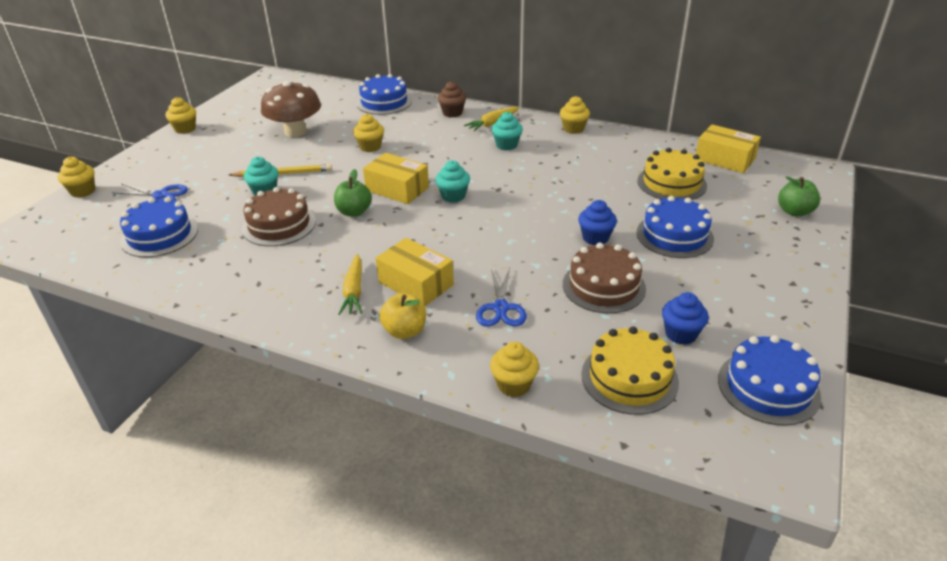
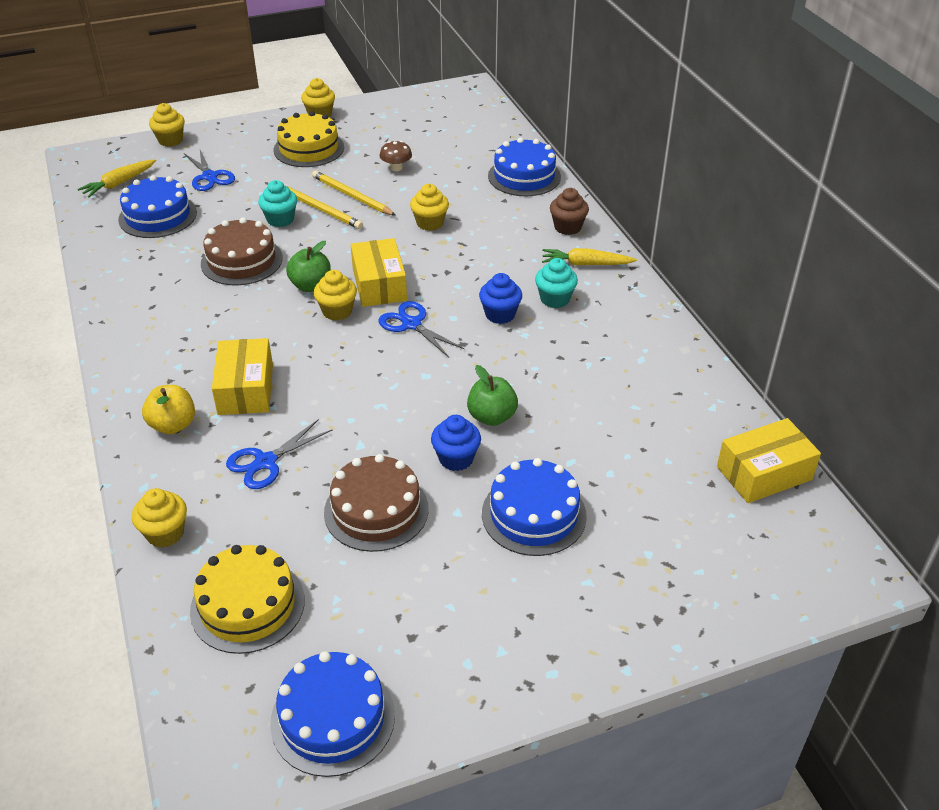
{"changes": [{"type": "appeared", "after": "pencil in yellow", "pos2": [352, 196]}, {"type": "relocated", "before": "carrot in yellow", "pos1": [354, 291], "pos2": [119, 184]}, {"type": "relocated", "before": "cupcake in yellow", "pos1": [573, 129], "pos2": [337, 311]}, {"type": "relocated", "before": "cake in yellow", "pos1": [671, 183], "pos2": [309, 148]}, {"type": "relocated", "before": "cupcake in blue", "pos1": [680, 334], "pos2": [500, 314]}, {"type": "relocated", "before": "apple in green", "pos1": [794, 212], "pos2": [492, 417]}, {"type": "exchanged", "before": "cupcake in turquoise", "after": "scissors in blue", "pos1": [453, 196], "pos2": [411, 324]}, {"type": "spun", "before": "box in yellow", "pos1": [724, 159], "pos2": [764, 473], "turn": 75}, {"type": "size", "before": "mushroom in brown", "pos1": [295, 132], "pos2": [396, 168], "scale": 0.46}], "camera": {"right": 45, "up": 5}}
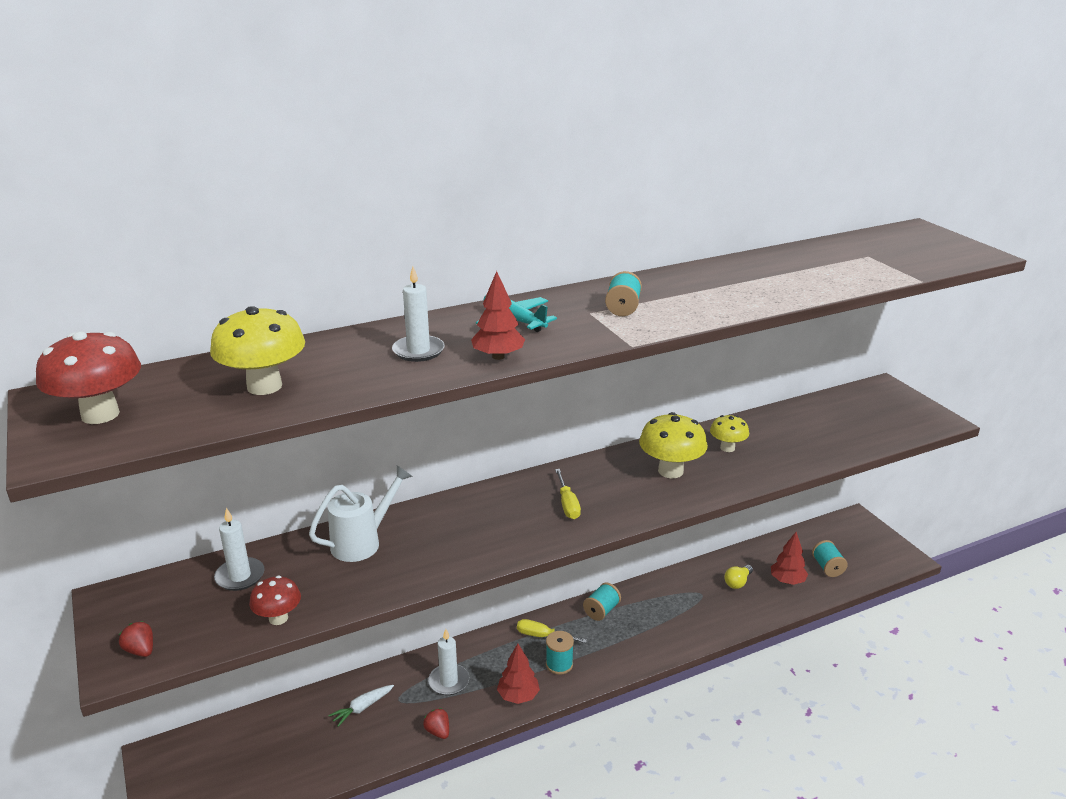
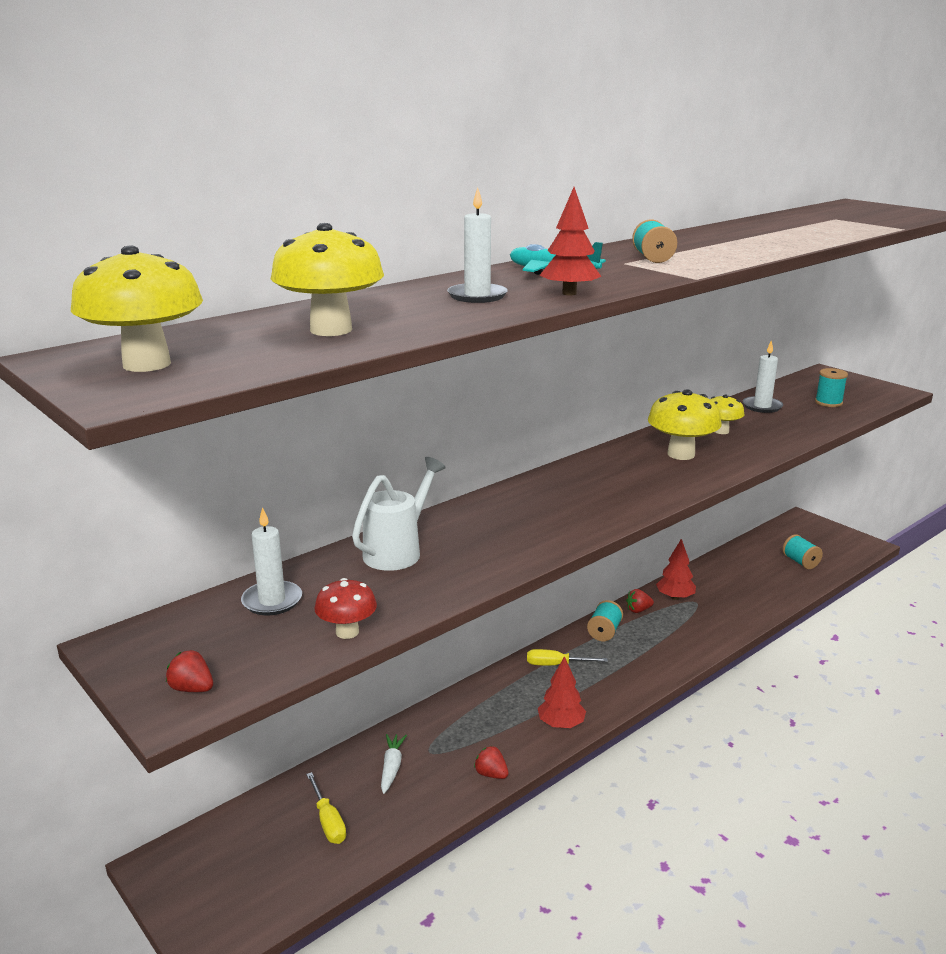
{"changes": [{"type": "missing", "before": "light bulb in yellow", "pos1": [737, 582]}, {"type": "appeared", "after": "strawberry in red", "pos2": [638, 610]}, {"type": "relocated", "before": "candle in white", "pos1": [449, 681], "pos2": [762, 406]}, {"type": "relocated", "before": "spool in turquoise", "pos1": [559, 664], "pos2": [828, 402]}, {"type": "relocated", "before": "screwdriver in yellow", "pos1": [567, 504], "pos2": [328, 821]}, {"type": "relocated", "before": "tree in red", "pos1": [787, 581], "pos2": [675, 597]}, {"type": "colour", "before": "mushroom in red", "after": "mushroom in yellow", "pos1": [100, 414], "pos2": [147, 364]}, {"type": "spun", "before": "carrot in white", "pos1": [362, 708], "pos2": [391, 767], "turn": 150}], "camera": {"right": -15, "up": -5}}
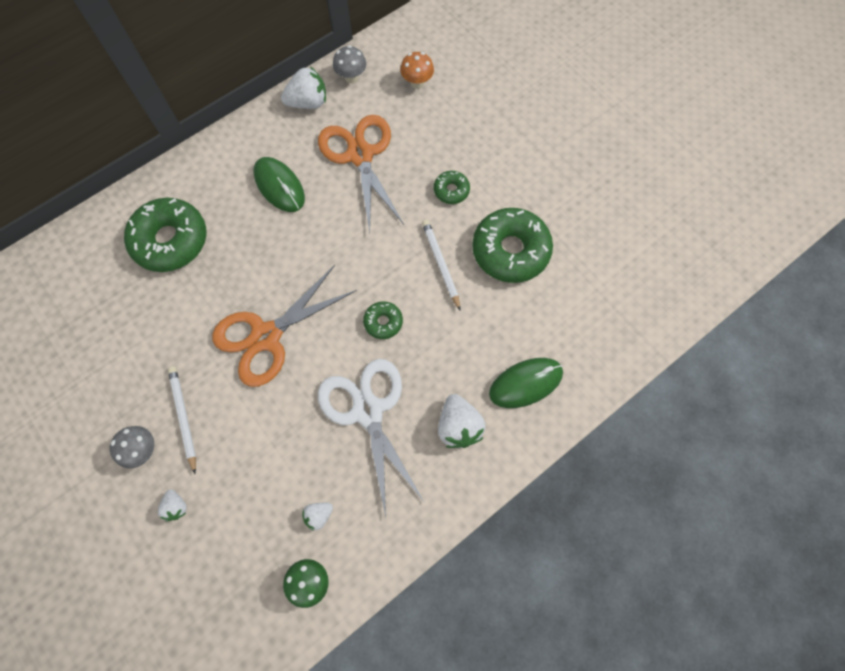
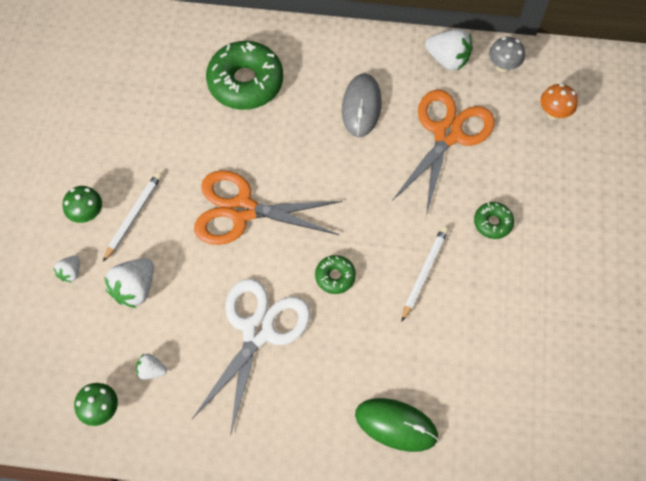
{"changes": [{"type": "missing", "before": "donut in green", "pos1": [510, 251]}, {"type": "relocated", "before": "strawberry in white", "pos1": [458, 426], "pos2": [135, 288]}, {"type": "colour", "before": "mushroom in grey", "after": "mushroom in green", "pos1": [143, 450], "pos2": [88, 214]}, {"type": "colour", "before": "mouse in green", "after": "mouse in grey", "pos1": [279, 186], "pos2": [361, 107]}], "camera": {"right": 45, "up": -5}}
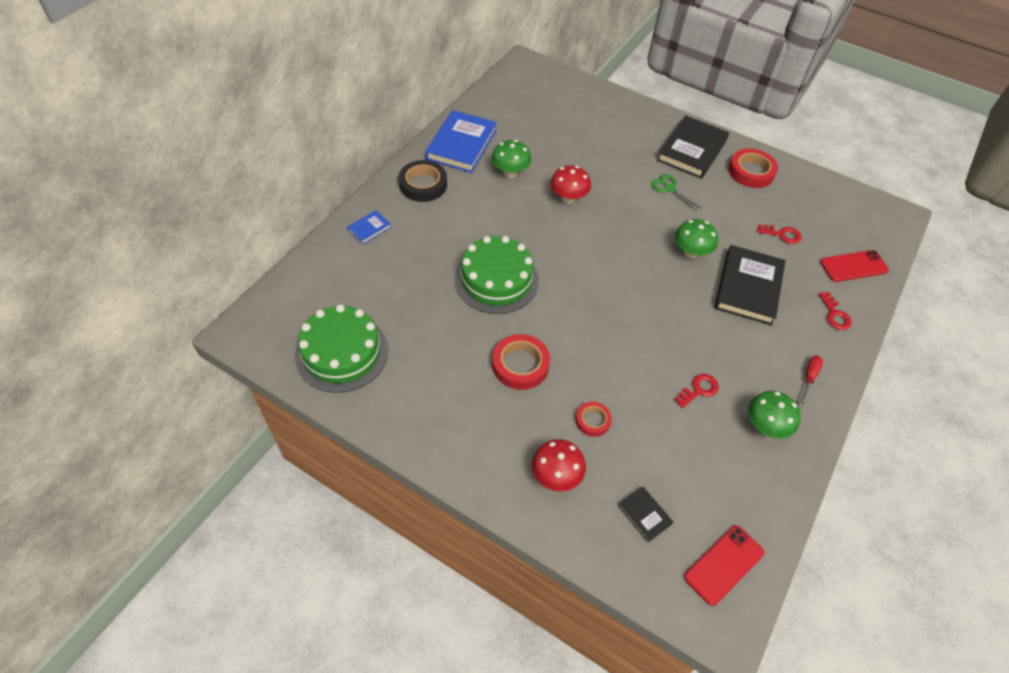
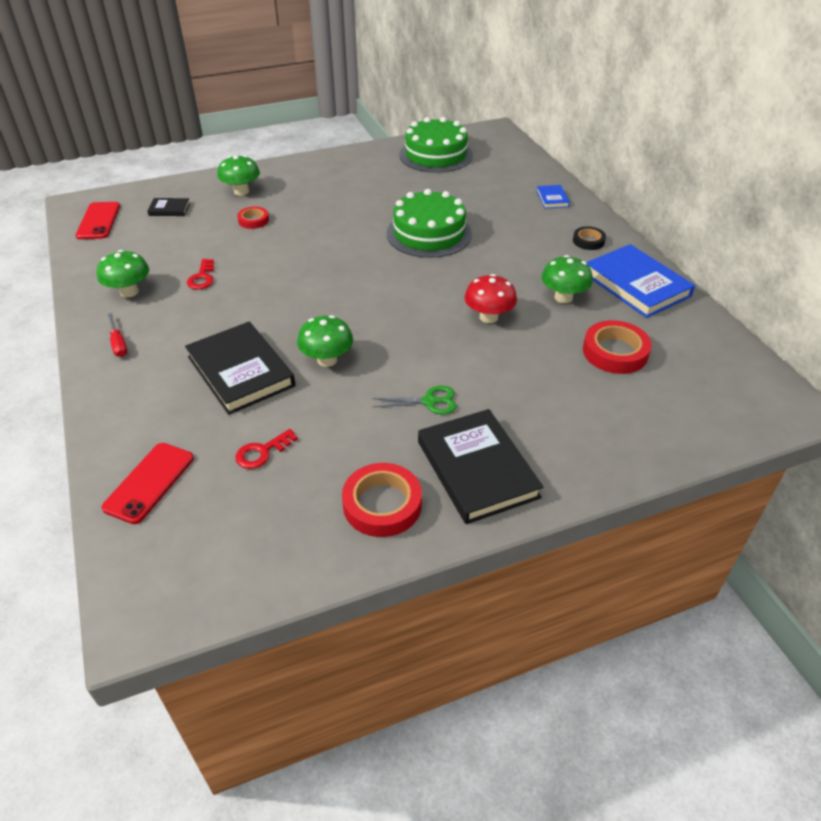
{"changes": [{"type": "missing", "before": "key in red", "pos1": [835, 315]}, {"type": "relocated", "before": "tape in red", "pos1": [520, 365], "pos2": [615, 352]}, {"type": "colour", "before": "mushroom in red", "after": "mushroom in green", "pos1": [556, 476], "pos2": [241, 191]}, {"type": "size", "before": "tape in black", "pos1": [423, 185], "pos2": [588, 241], "scale": 0.59}], "camera": {"right": 130, "up": -10}}
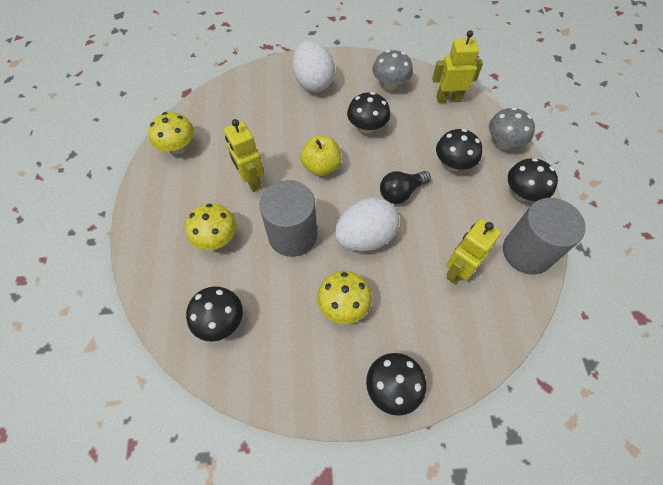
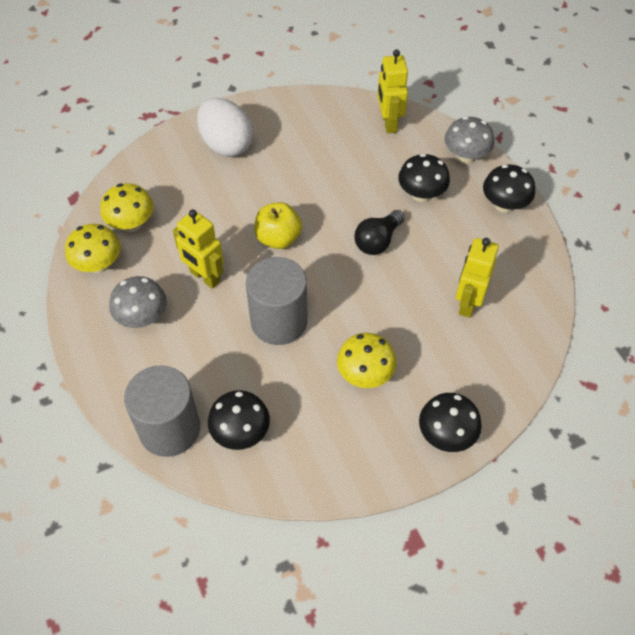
{"changes": [{"type": "missing", "before": "egg in white", "pos1": [365, 237]}, {"type": "missing", "before": "mushroom in black", "pos1": [367, 127]}, {"type": "relocated", "before": "mushroom in yellow", "pos1": [216, 238], "pos2": [131, 224]}, {"type": "relocated", "before": "mushroom in grey", "pos1": [390, 85], "pos2": [142, 318]}, {"type": "relocated", "before": "cylinder in grey", "pos1": [527, 252], "pos2": [169, 429]}, {"type": "spun", "before": "robot in yellow", "pos1": [448, 99], "pos2": [388, 123], "turn": -75}], "camera": {"right": -20, "up": -5}}
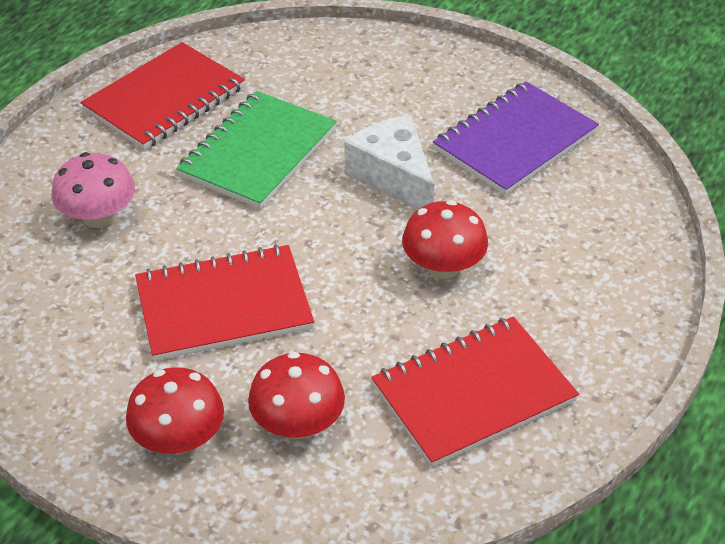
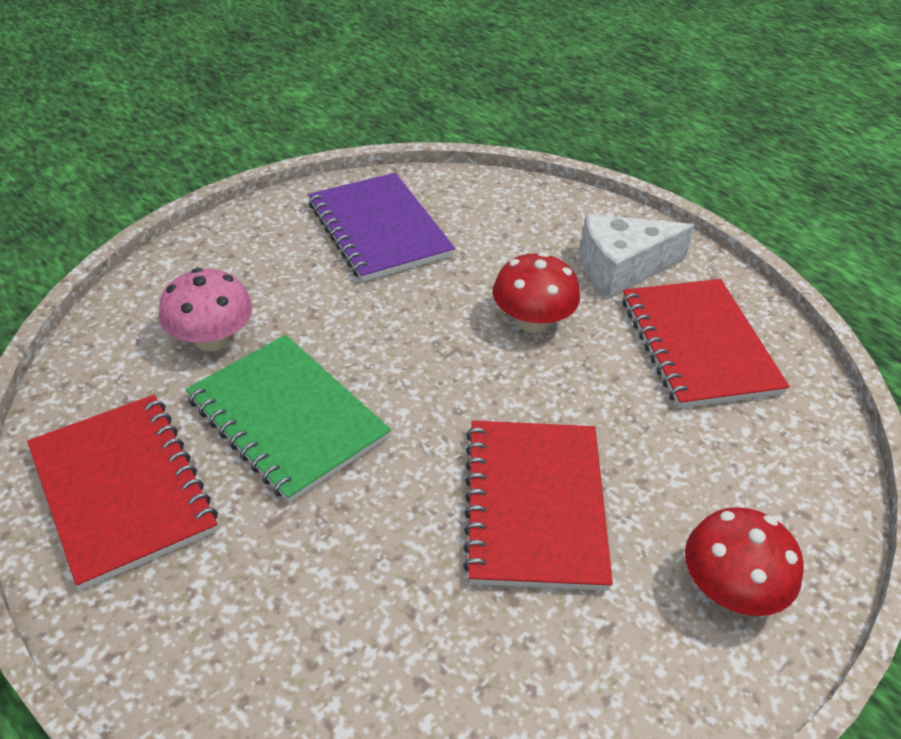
{"changes": [{"type": "missing", "before": "mushroom in red", "pos1": [298, 424]}, {"type": "relocated", "before": "mushroom in pink", "pos1": [98, 217], "pos2": [212, 339]}, {"type": "relocated", "before": "cheese in white", "pos1": [393, 177], "pos2": [621, 268]}], "camera": {"right": -75, "up": 0}}
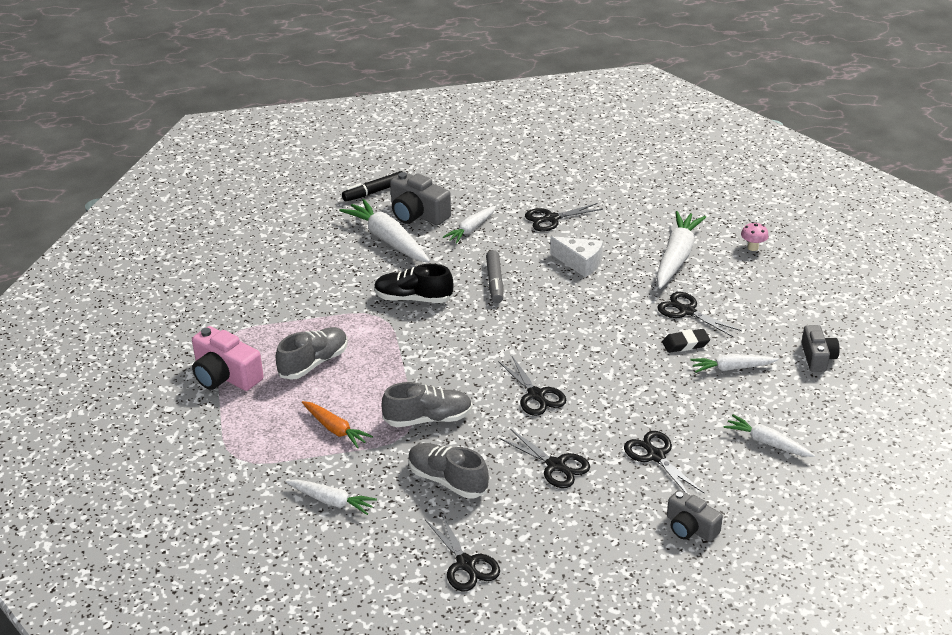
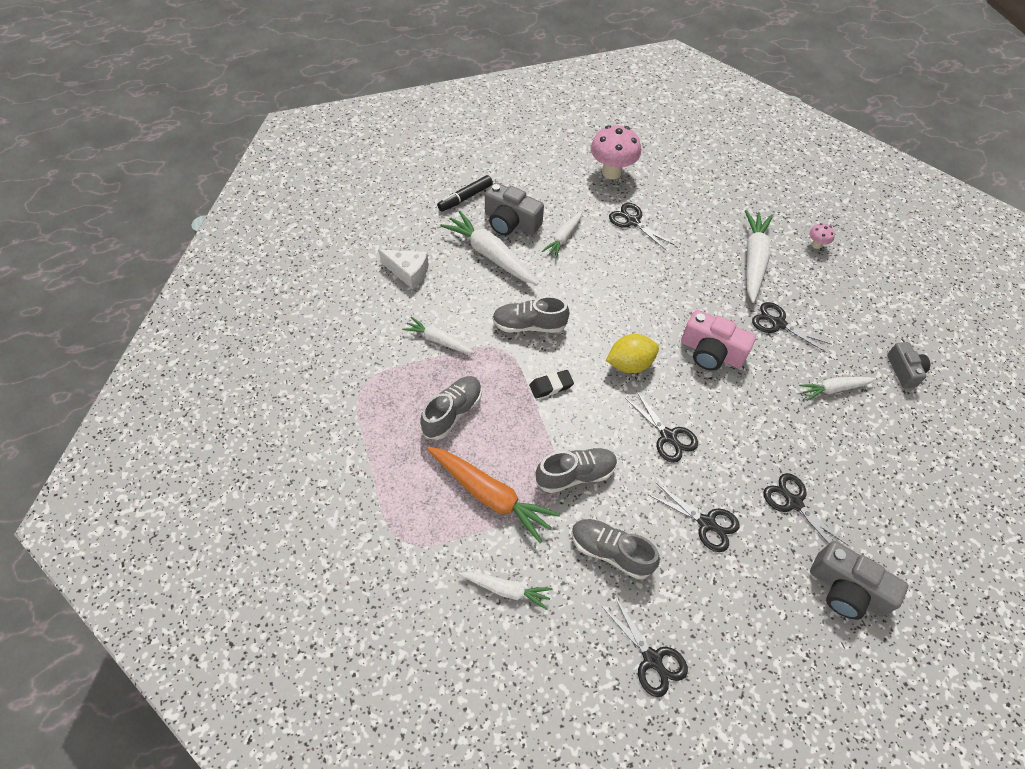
{"changes": [{"type": "missing", "before": "marker in grey", "pos1": [495, 282]}, {"type": "appeared", "after": "mushroom in pink", "pos2": [611, 172]}, {"type": "appeared", "after": "lemon in yellow", "pos2": [629, 364]}, {"type": "relocated", "before": "camera in pink", "pos1": [225, 376], "pos2": [711, 352]}, {"type": "relocated", "before": "cheese in white", "pos1": [580, 263], "pos2": [408, 272]}, {"type": "relocated", "before": "eraser in black", "pos1": [685, 344], "pos2": [551, 386]}, {"type": "relocated", "before": "carrot in white", "pos1": [767, 443], "pos2": [438, 340]}, {"type": "colour", "before": "shoe in black", "after": "shoe in grey", "pos1": [413, 298], "pos2": [529, 325]}, {"type": "spun", "before": "scissors in black", "pos1": [551, 219], "pos2": [632, 221], "turn": 75}, {"type": "size", "before": "carrot in orange", "pos1": [335, 429], "pos2": [490, 495], "scale": 1.71}, {"type": "size", "before": "camera in grey", "pos1": [690, 527], "pos2": [846, 590], "scale": 1.55}], "camera": {"right": -10, "up": 20}}
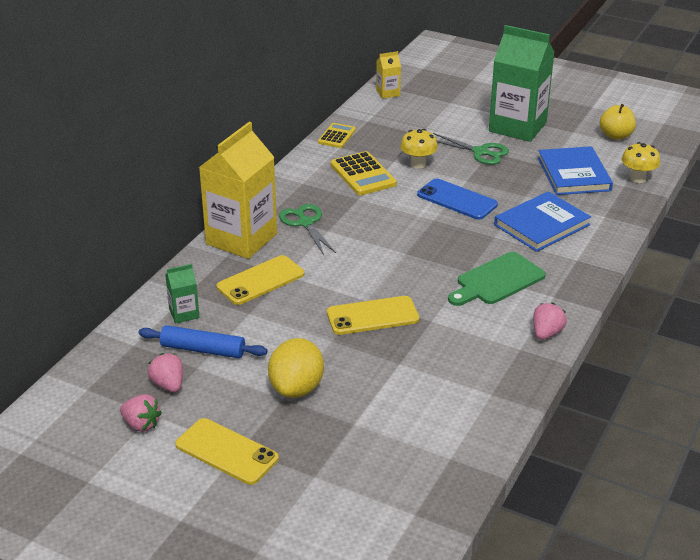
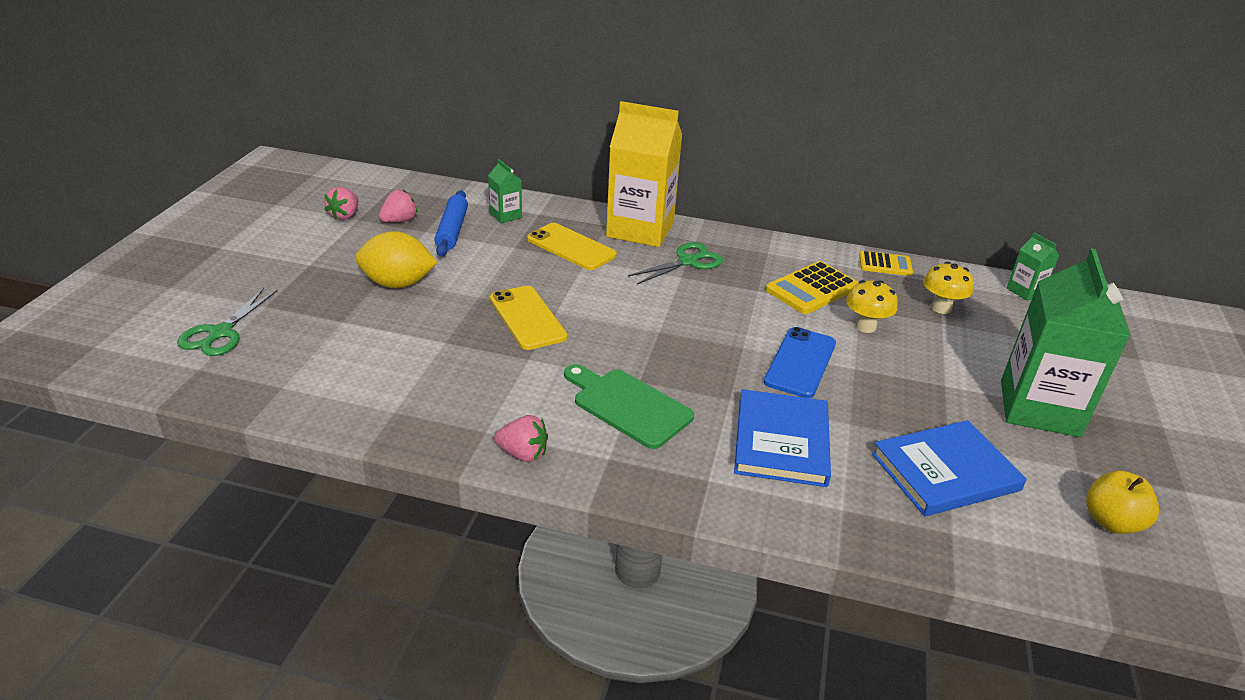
{"changes": [{"type": "missing", "before": "phone in yellow", "pos1": [226, 451]}, {"type": "relocated", "before": "scissors in green", "pos1": [480, 152], "pos2": [220, 333]}, {"type": "relocated", "before": "mushroom in yellow", "pos1": [637, 178], "pos2": [941, 308]}, {"type": "colour", "before": "carton in yellow", "after": "carton in green", "pos1": [388, 93], "pos2": [1025, 291]}, {"type": "spun", "before": "book in blue", "pos1": [542, 225], "pos2": [781, 441], "turn": 60}], "camera": {"right": 75, "up": 0}}
